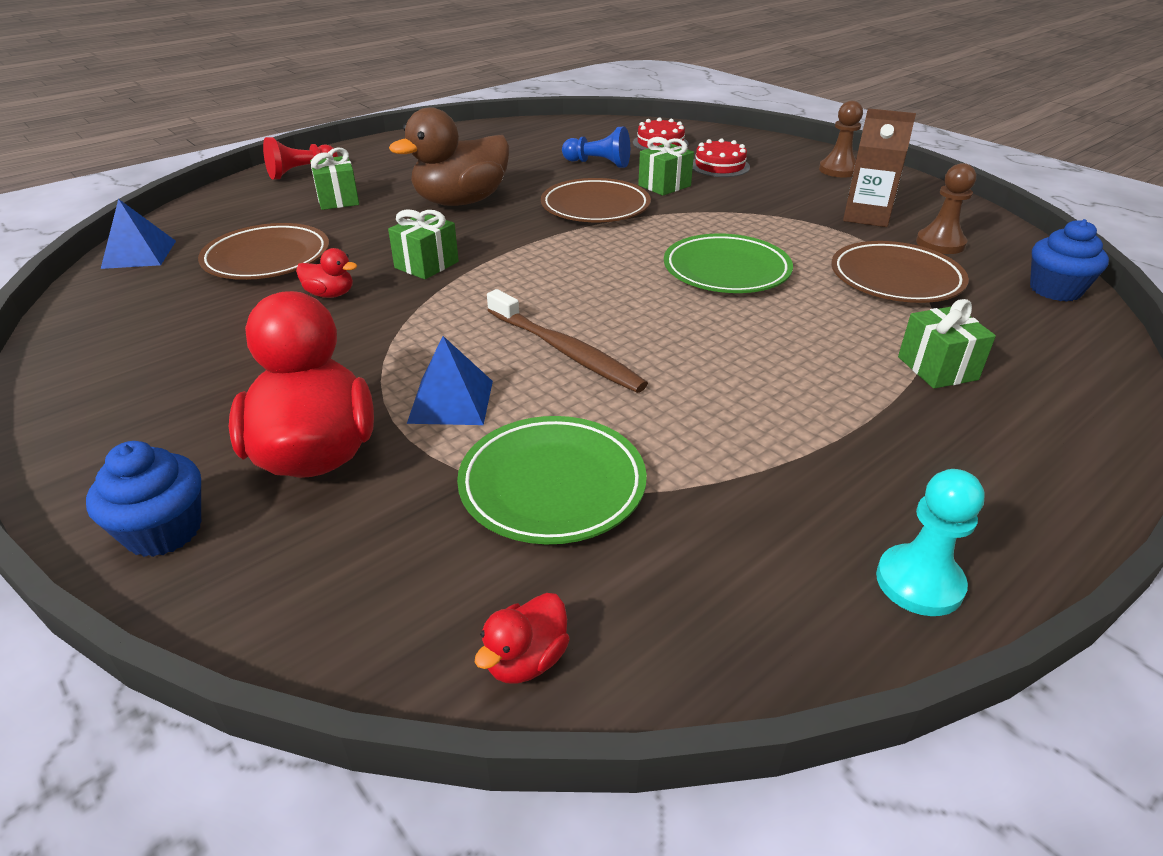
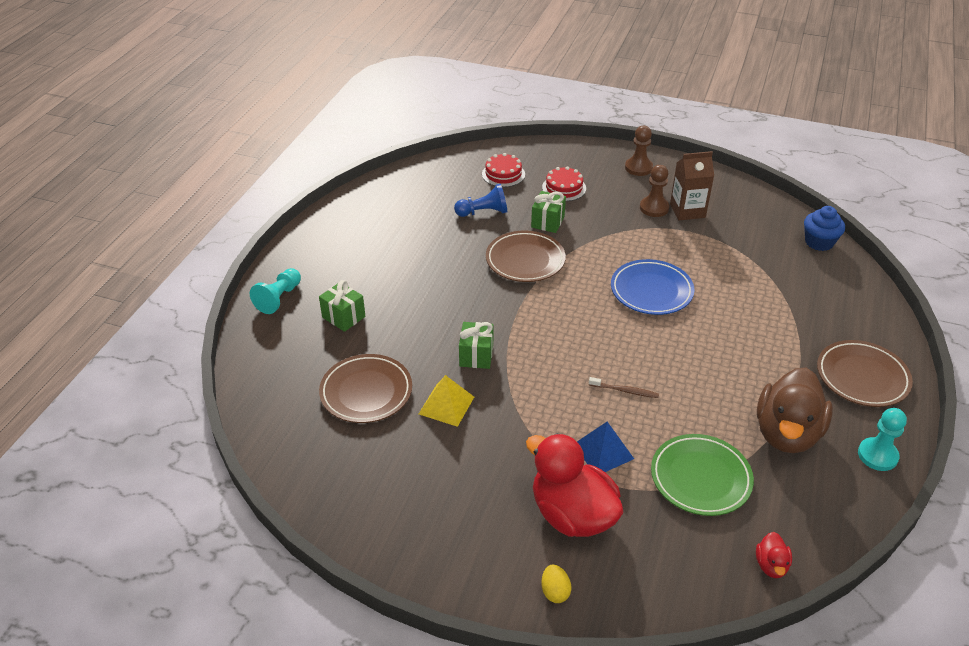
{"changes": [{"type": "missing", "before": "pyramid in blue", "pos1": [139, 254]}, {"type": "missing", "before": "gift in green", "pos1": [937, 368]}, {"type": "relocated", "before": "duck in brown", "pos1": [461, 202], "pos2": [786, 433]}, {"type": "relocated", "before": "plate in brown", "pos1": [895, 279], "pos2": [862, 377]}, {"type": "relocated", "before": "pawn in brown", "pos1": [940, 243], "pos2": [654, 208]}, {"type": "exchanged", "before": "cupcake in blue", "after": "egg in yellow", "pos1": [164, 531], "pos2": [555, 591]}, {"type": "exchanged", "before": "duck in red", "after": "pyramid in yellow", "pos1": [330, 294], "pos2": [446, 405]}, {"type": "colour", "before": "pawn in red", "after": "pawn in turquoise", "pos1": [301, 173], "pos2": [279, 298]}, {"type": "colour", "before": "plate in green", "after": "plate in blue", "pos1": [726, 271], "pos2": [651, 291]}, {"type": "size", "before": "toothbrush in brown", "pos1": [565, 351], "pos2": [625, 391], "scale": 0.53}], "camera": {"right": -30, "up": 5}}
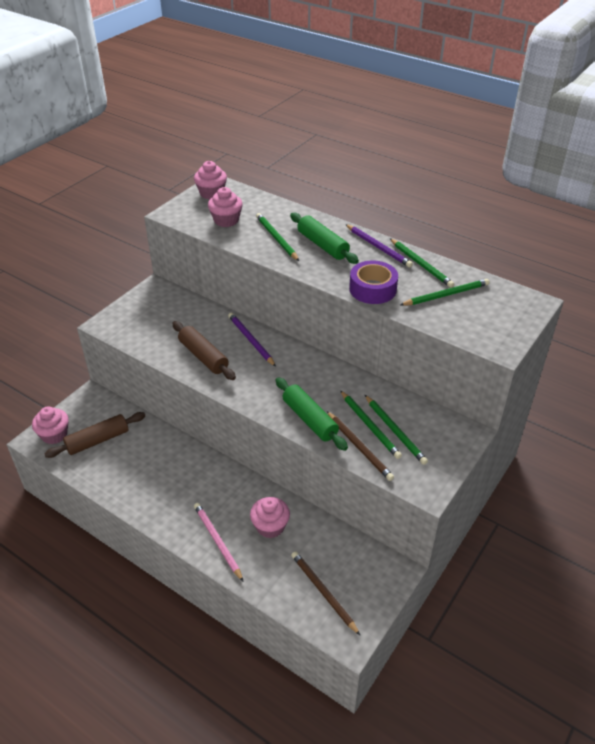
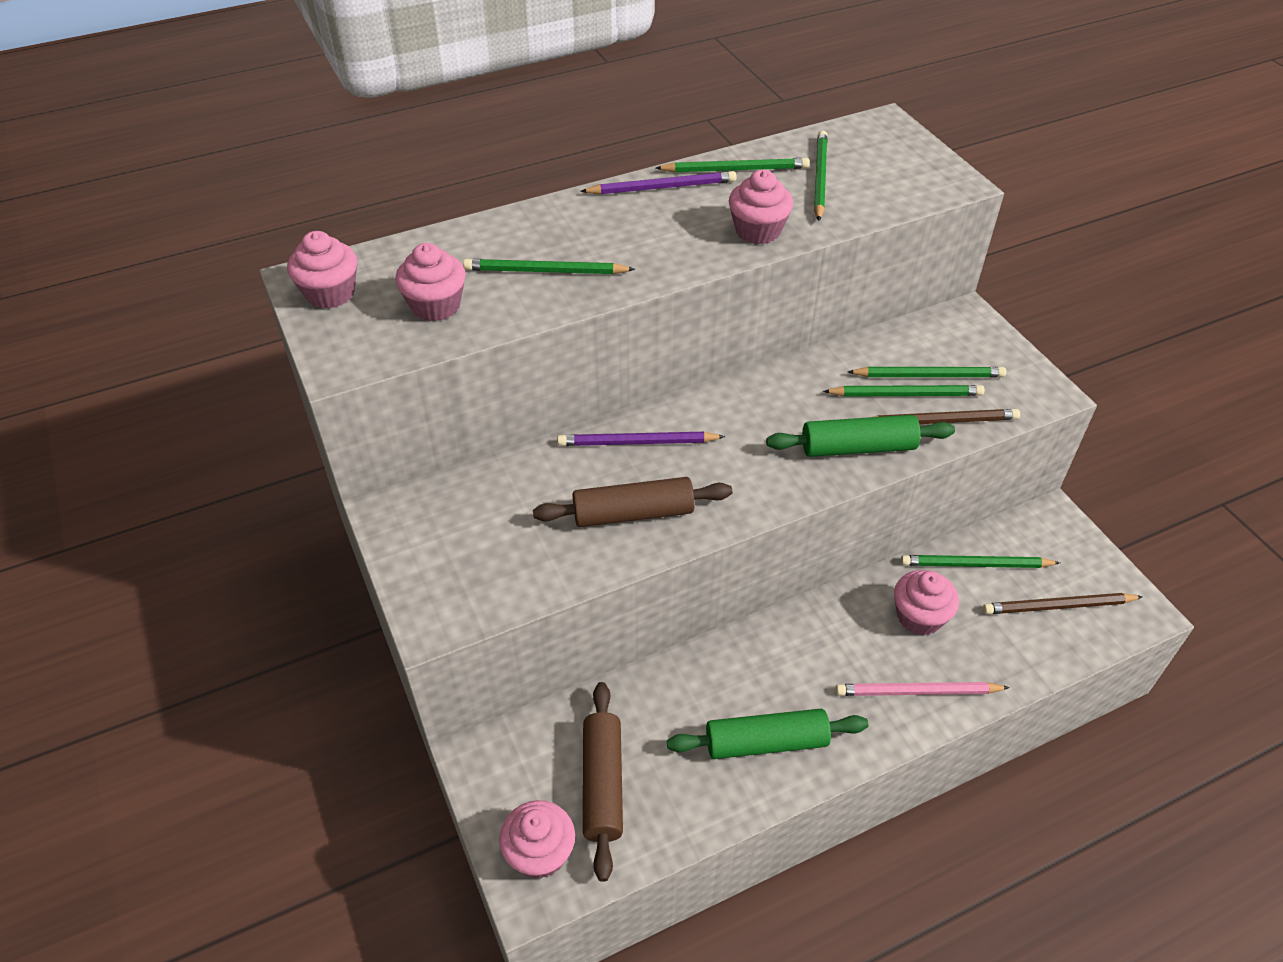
{"changes": [{"type": "appeared", "after": "pencil in green", "pos2": [975, 564]}, {"type": "relocated", "before": "rolling pin in green", "pos1": [322, 245], "pos2": [766, 742]}, {"type": "exchanged", "before": "tape in purple", "after": "cupcake in pink", "pos1": [372, 289], "pos2": [758, 231]}], "camera": {"right": -60, "up": 5}}
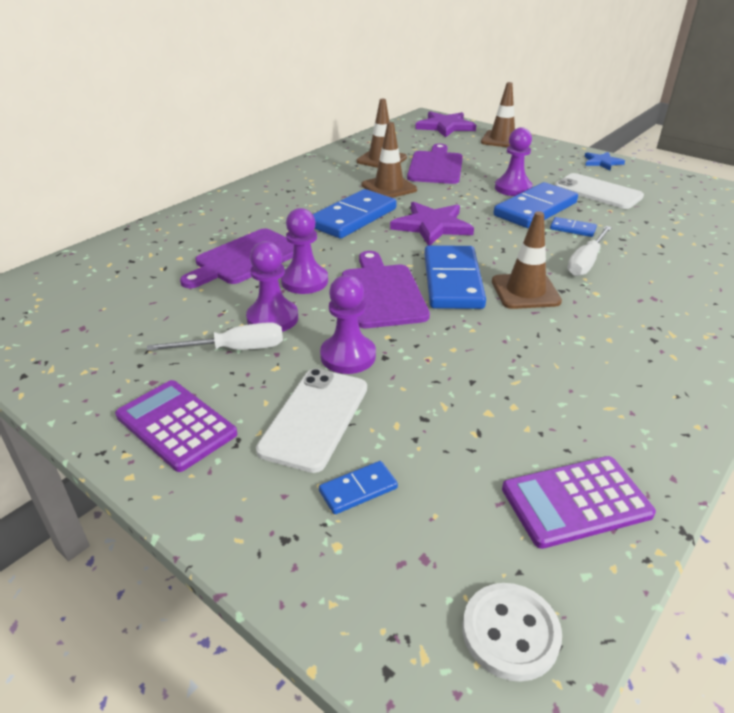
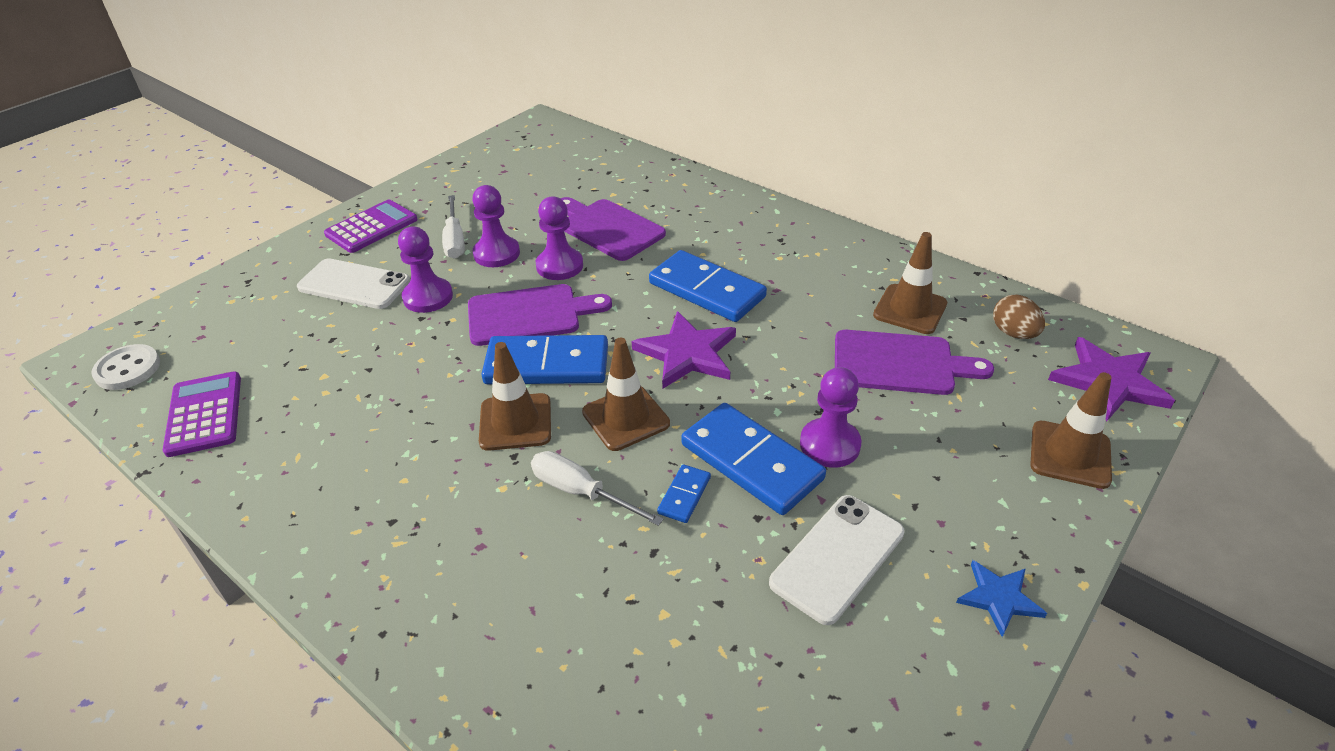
{"changes": [{"type": "missing", "before": "domino in blue", "pos1": [358, 490]}, {"type": "appeared", "after": "egg in brown", "pos2": [1013, 333]}, {"type": "relocated", "before": "traffic cone in brown", "pos1": [389, 187], "pos2": [626, 418]}], "camera": {"right": 90, "up": 5}}
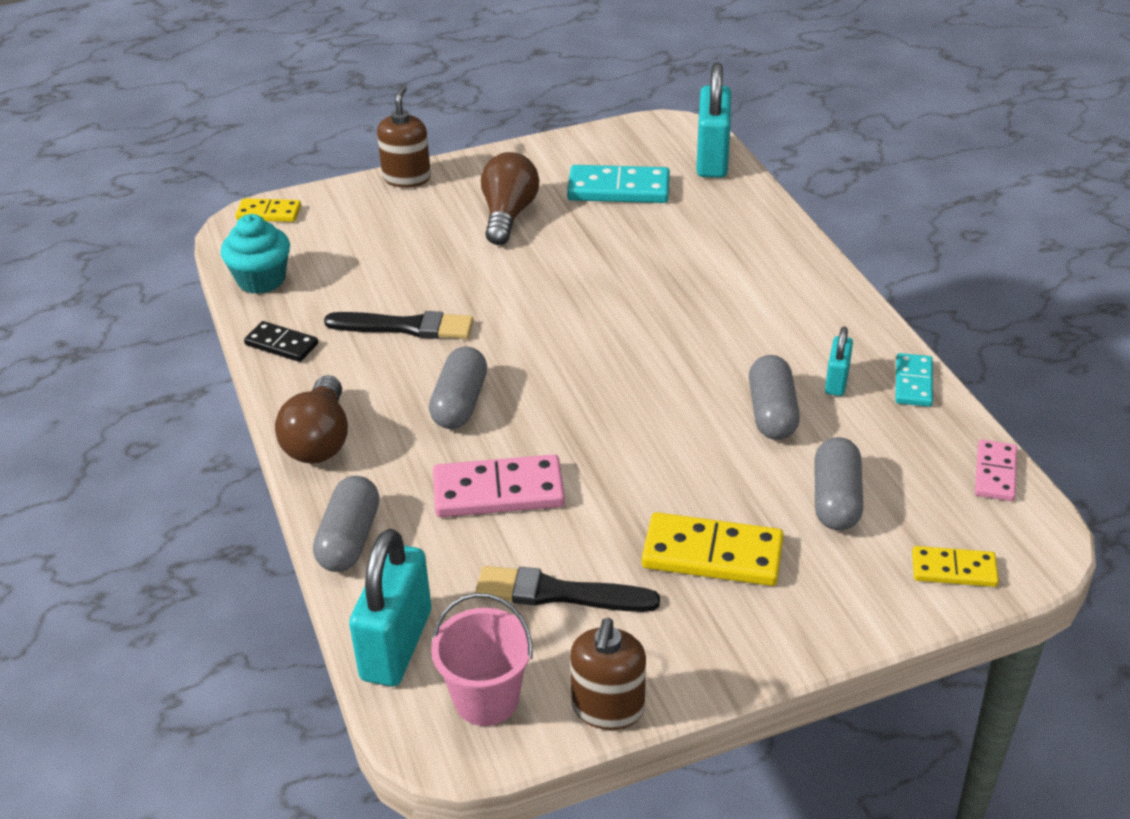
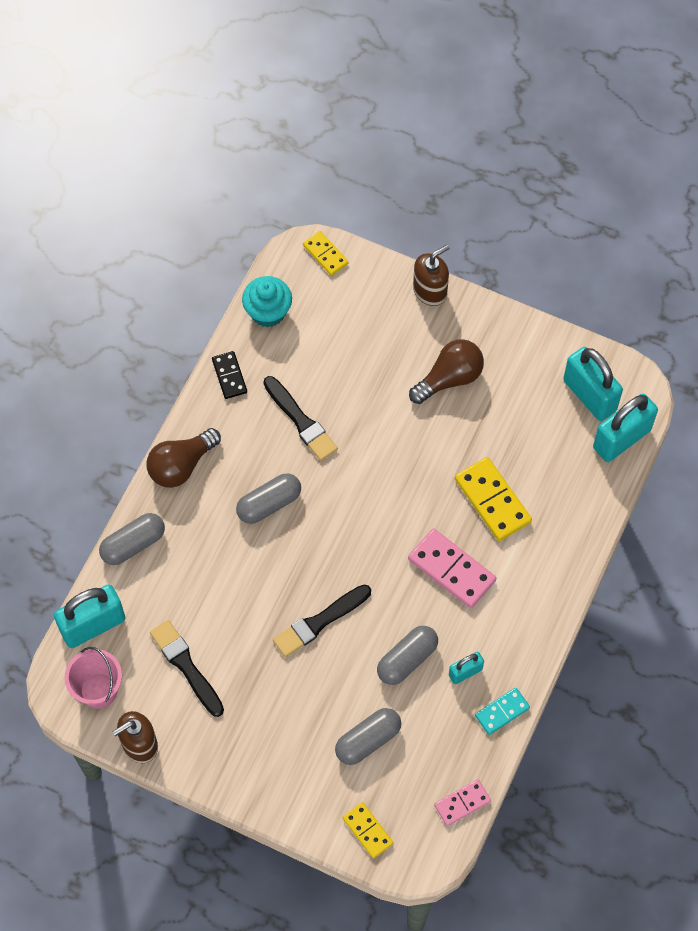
{"changes": [{"type": "missing", "before": "domino in turquoise", "pos1": [618, 189]}, {"type": "appeared", "after": "brush in black", "pos2": [319, 622]}, {"type": "appeared", "after": "padlock in turquoise", "pos2": [589, 395]}, {"type": "relocated", "before": "domino in pink", "pos1": [498, 491], "pos2": [452, 569]}, {"type": "relocated", "before": "domino in yellow", "pos1": [712, 554], "pos2": [492, 500]}], "camera": {"right": 45, "up": 25}}
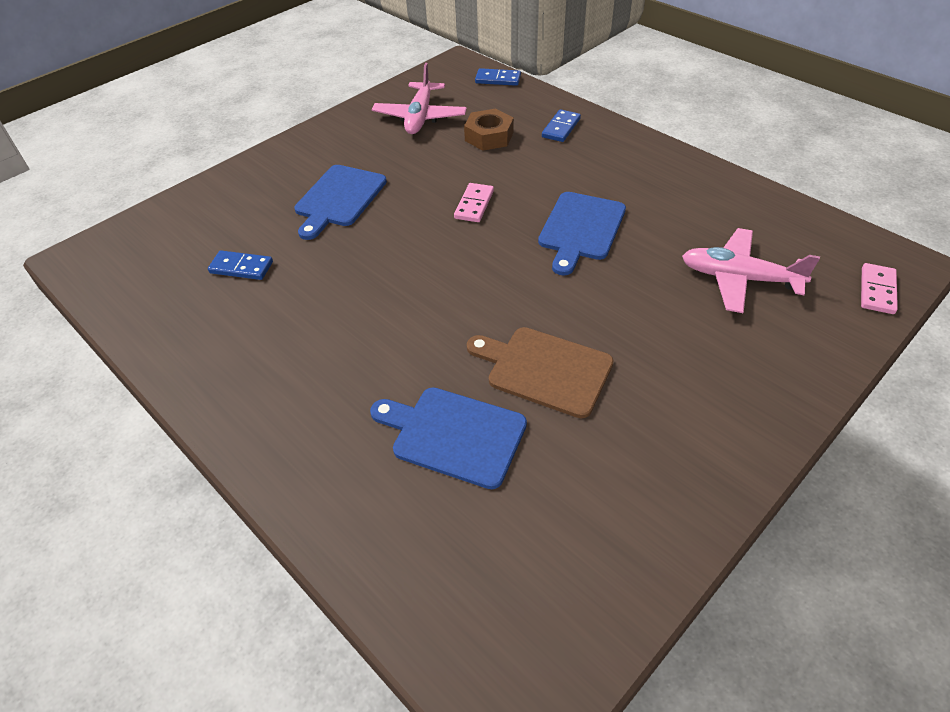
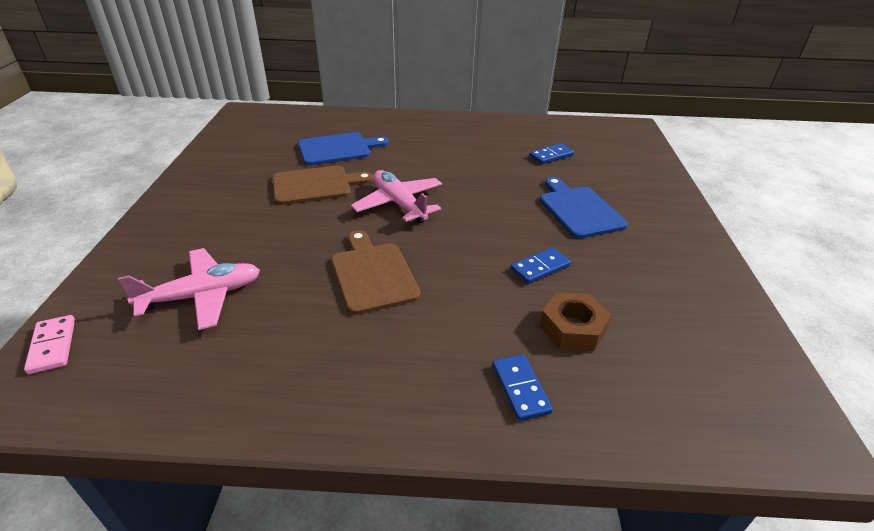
{"changes": [{"type": "missing", "before": "domino in pink", "pos1": [474, 205]}, {"type": "relocated", "before": "plane in pink", "pos1": [420, 117], "pos2": [399, 204]}, {"type": "relocated", "before": "domino in blue", "pos1": [498, 79], "pos2": [540, 267]}, {"type": "colour", "before": "cutting board in blue", "after": "cutting board in brown", "pos1": [580, 229], "pos2": [373, 274]}], "camera": {"right": 135, "up": -10}}
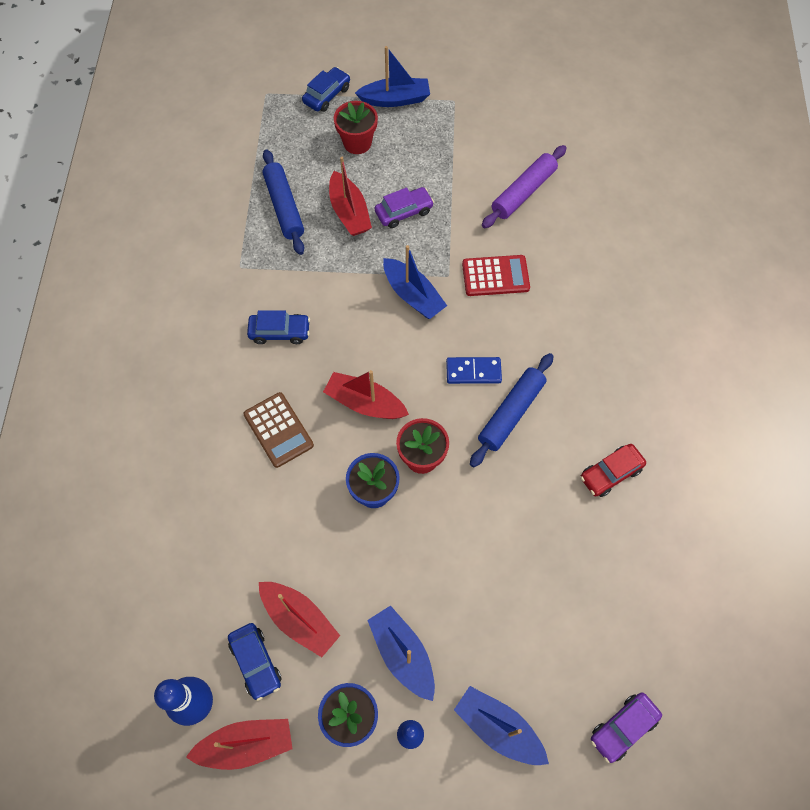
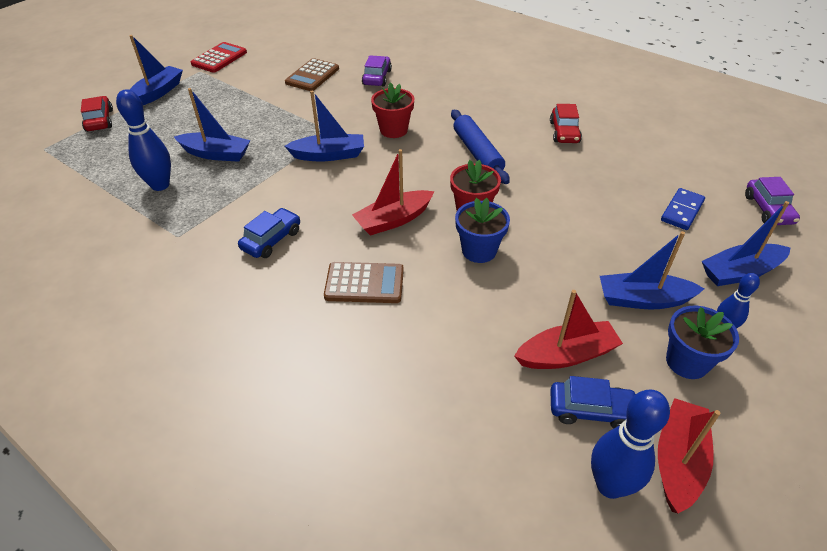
{"changes": [{"type": "relocated", "before": "flower pot in red", "pos1": [357, 143], "pos2": [393, 130]}, {"type": "relocated", "before": "car in purple", "pos1": [404, 212], "pos2": [377, 77]}, {"type": "relocated", "before": "domino in blue", "pos1": [473, 371], "pos2": [682, 211]}, {"type": "relocated", "before": "calculator in red", "pos1": [495, 276], "pos2": [219, 58]}, {"type": "exchanged", "before": "rolling pin in blue", "after": "bowling pin in blue", "pos1": [284, 207], "pos2": [160, 185]}, {"type": "exchanged", "before": "rolling pin in purple", "after": "calculator in brown", "pos1": [523, 192], "pos2": [312, 76]}, {"type": "colour", "before": "car in blue", "after": "car in red", "pos1": [327, 95], "pos2": [99, 120]}, {"type": "colour", "before": "boat in red", "after": "boat in blue", "pos1": [349, 212], "pos2": [216, 154]}], "camera": {"right": -55, "up": -20}}
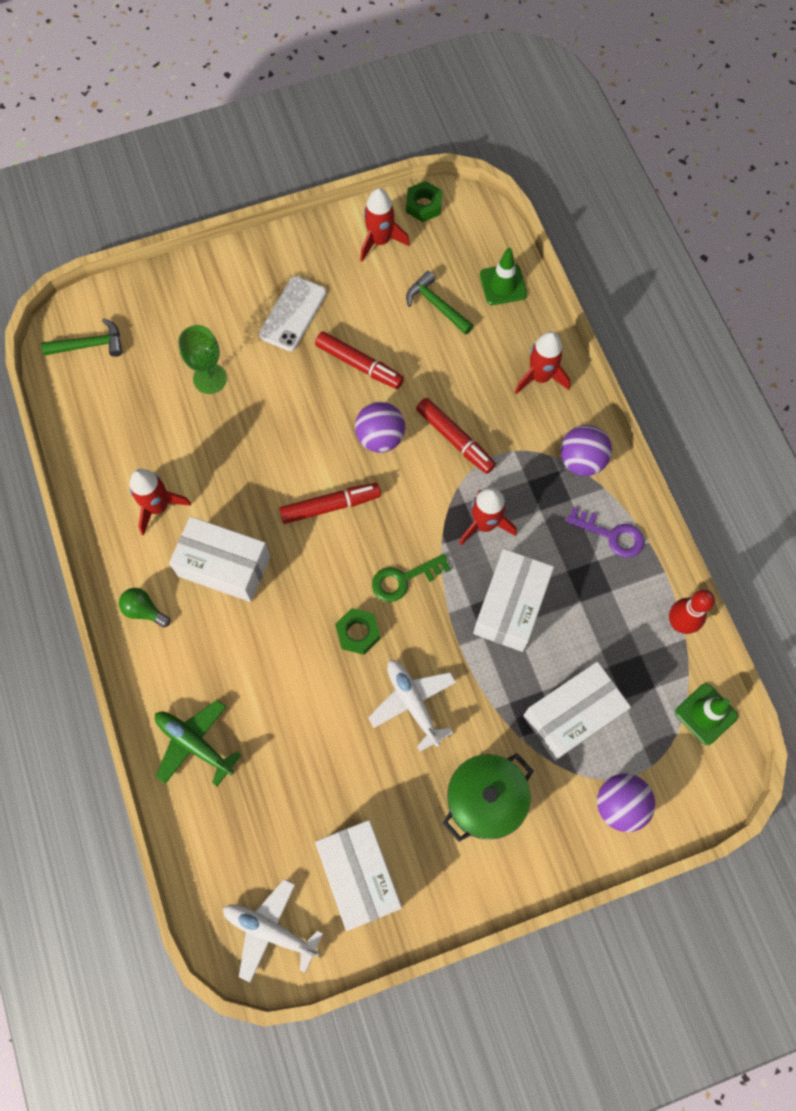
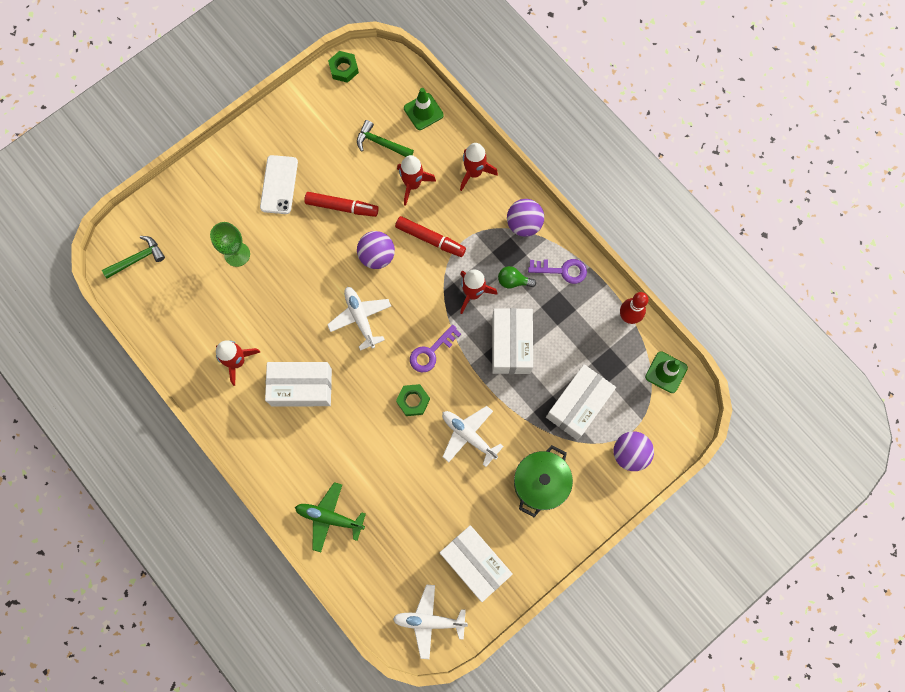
{"changes": [{"type": "relocated", "before": "light bulb in green", "pos1": [144, 610], "pos2": [513, 281]}, {"type": "relocated", "before": "rocket in red", "pos1": [380, 241], "pos2": [412, 184]}, {"type": "exchanged", "before": "marker in red", "after": "plane in white", "pos1": [330, 506], "pos2": [360, 318]}, {"type": "colour", "before": "key in green", "after": "key in purple", "pos1": [404, 579], "pos2": [431, 352]}], "camera": {"right": -20, "up": 5}}
